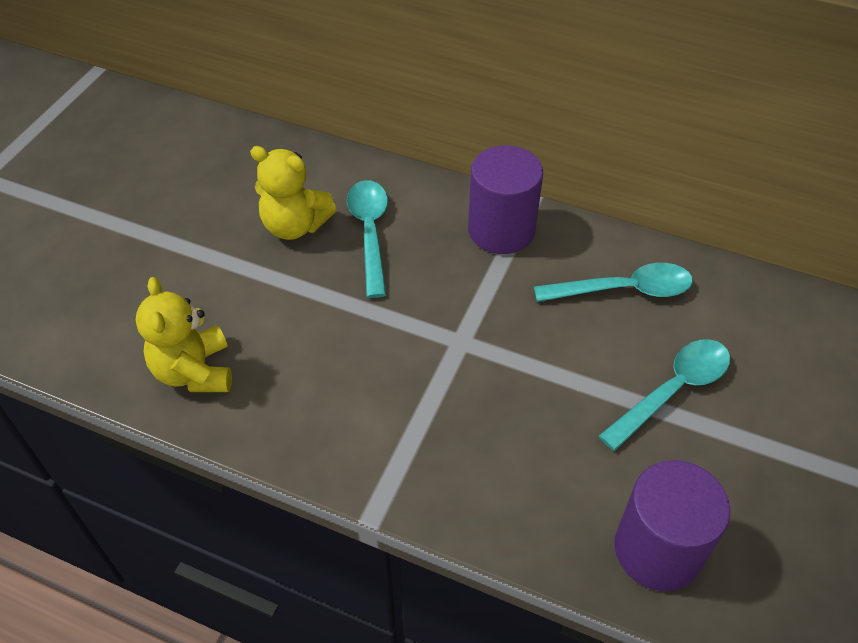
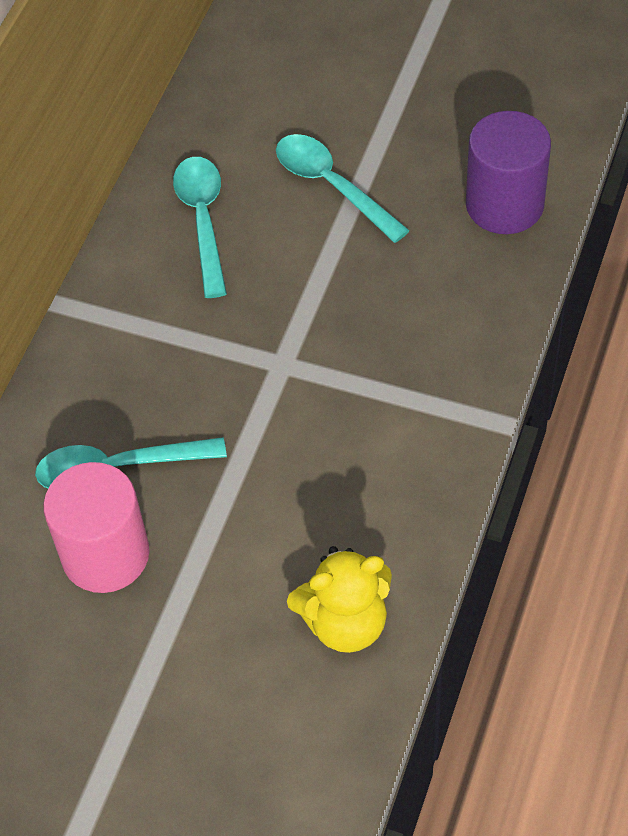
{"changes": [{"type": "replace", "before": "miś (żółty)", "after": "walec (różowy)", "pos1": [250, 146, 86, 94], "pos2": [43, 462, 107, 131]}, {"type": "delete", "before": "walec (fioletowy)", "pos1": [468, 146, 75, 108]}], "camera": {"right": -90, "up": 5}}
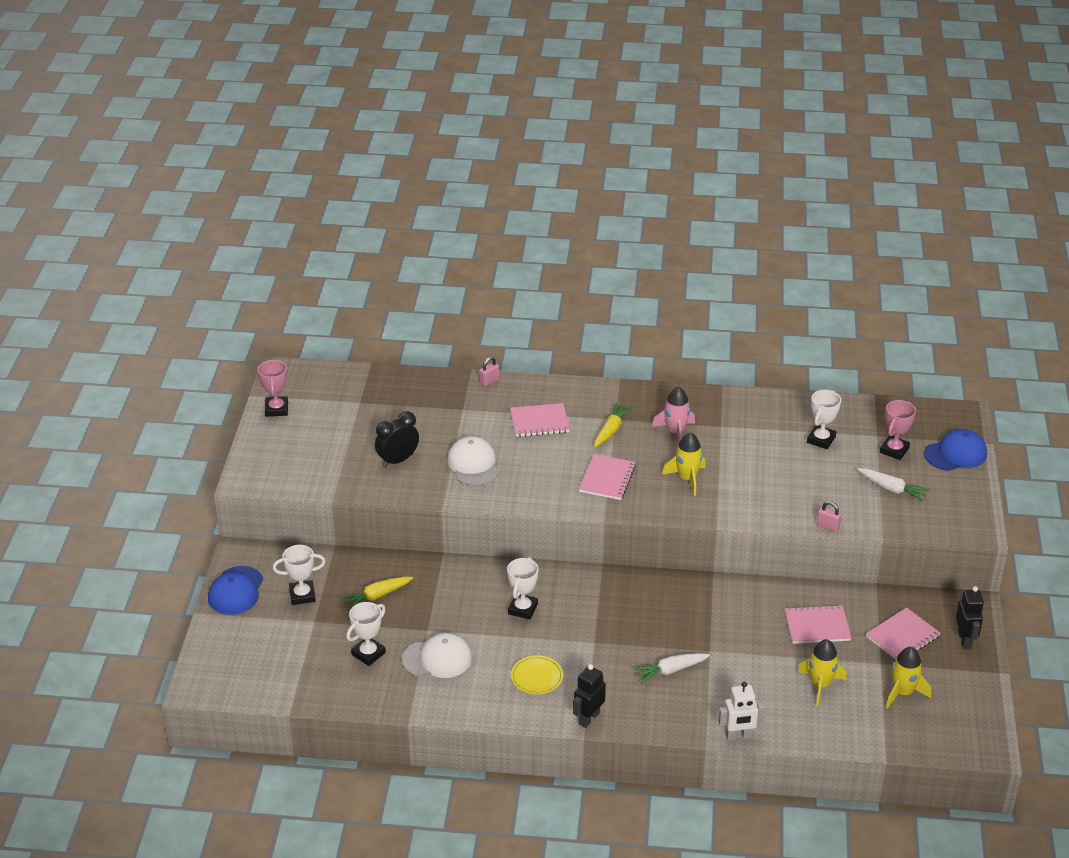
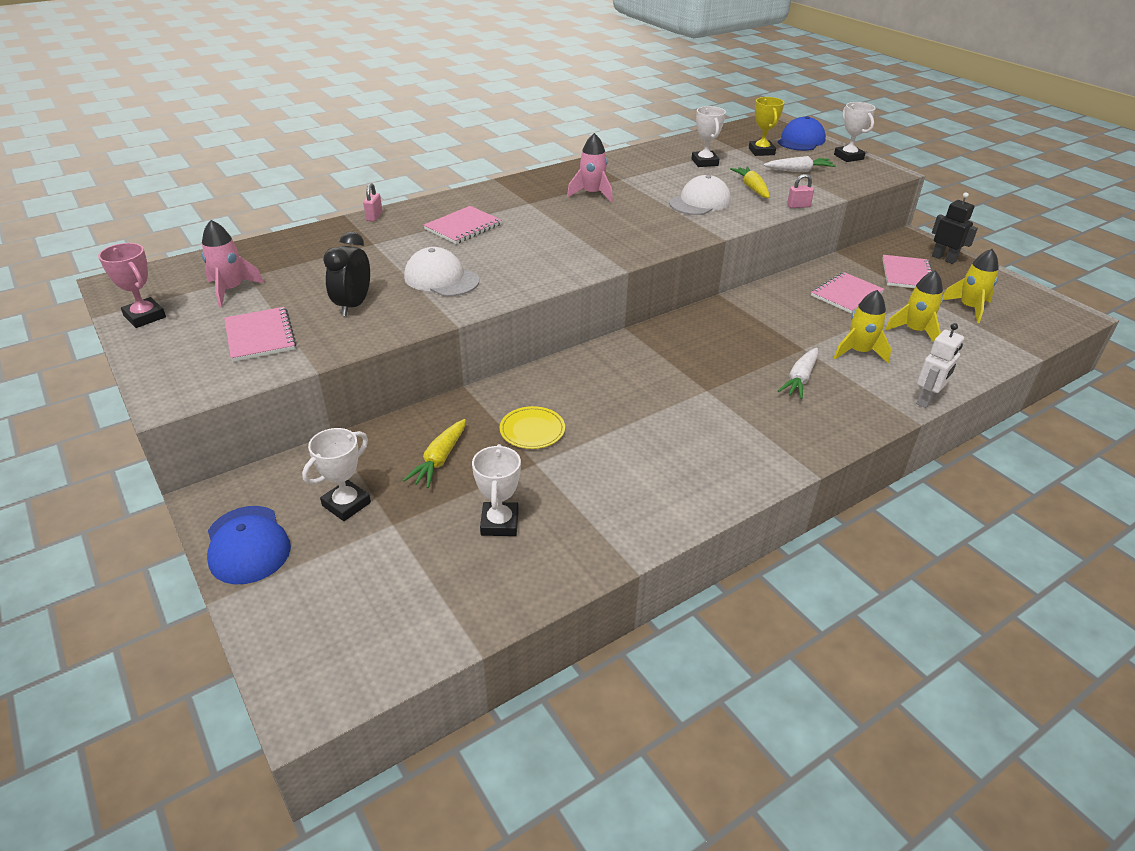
{"changes": [{"type": "insert", "after": "rakieta (różowy)", "pos2": [202, 220, 62, 87]}, {"type": "move", "before": "zeszyt (różowy)", "pos1": [579, 454, 57, 46], "pos2": [224, 307, 73, 55]}, {"type": "move", "before": "talerz (żółty)", "pos1": [511, 655, 52, 40], "pos2": [500, 406, 65, 43]}, {"type": "move", "before": "czapka (biały)", "pos1": [402, 633, 70, 45], "pos2": [669, 175, 62, 40]}, {"type": "move", "before": "marchewka (żółty)", "pos1": [594, 403, 39, 44], "pos2": [730, 167, 40, 31]}, {"type": "recolor", "before": "puchar (różowy)", "after": "puchar (żółty)", "pos1": [880, 400, 36, 60], "pos2": [749, 97, 35, 59]}, {"type": "move", "before": "puchar (biały)", "pos1": [507, 557, 31, 62], "pos2": [834, 102, 42, 60]}, {"type": "move", "before": "rakieta (żółty)", "pos1": [662, 432, 43, 64], "pos2": [834, 290, 57, 73]}, {"type": "delete", "before": "robot (czarny)", "pos1": [573, 664, 33, 64]}], "camera": {"right": -40, "up": 0}}
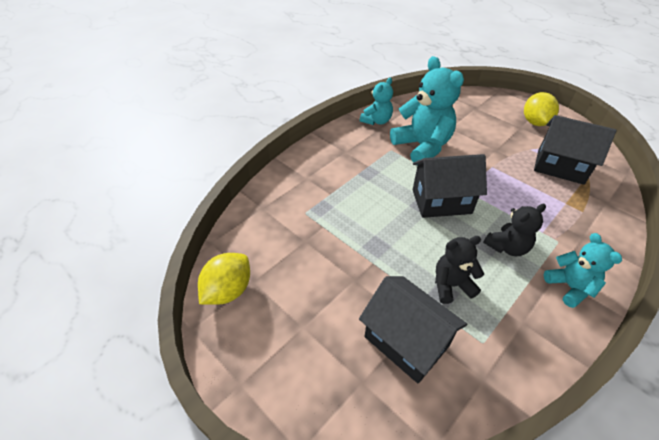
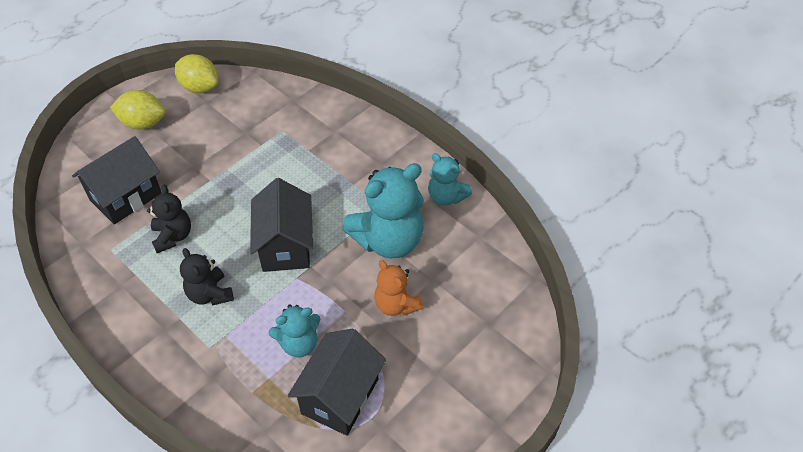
{"changes": [{"type": "move", "before": "cytryna (żółty)", "pos1": [524, 92, 35, 34], "pos2": [110, 90, 56, 40]}, {"type": "move", "before": "miś (turkusowy)", "pos1": [544, 233, 78, 75], "pos2": [268, 305, 53, 52]}, {"type": "insert", "after": "miś (pomarańczowy)", "pos2": [374, 260, 50, 56]}], "camera": {"right": 90, "up": 5}}
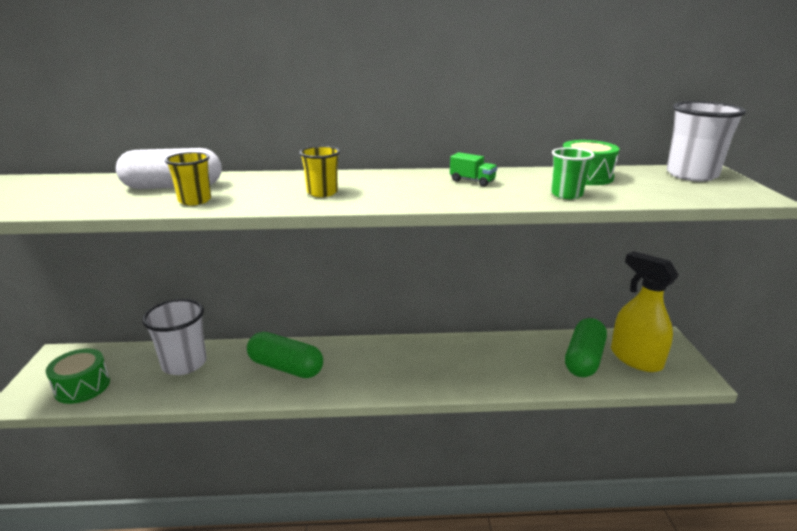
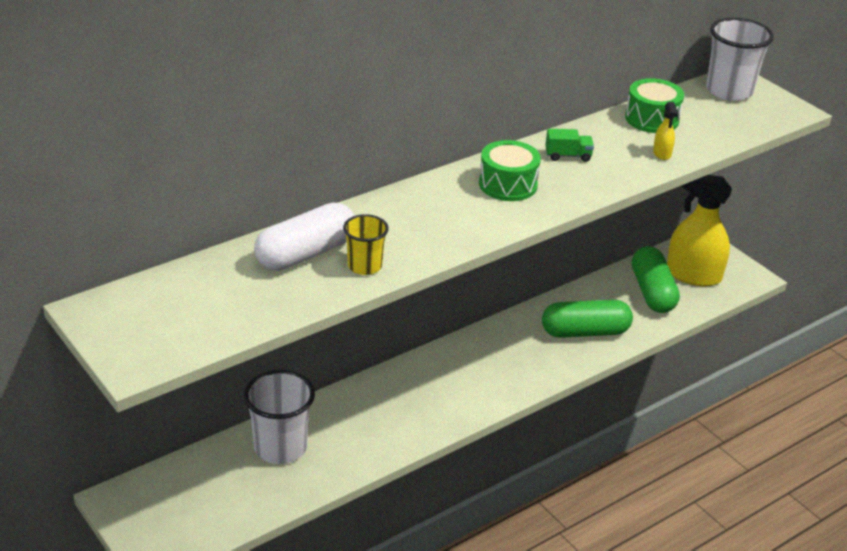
{"changes": [{"type": "move", "before": "bęben (zielony)", "pos1": [46, 349, 64, 55], "pos2": [479, 140, 62, 61]}, {"type": "move", "before": "kapsułka (zielony)", "pos1": [247, 332, 76, 46], "pos2": [542, 300, 91, 38]}, {"type": "replace", "before": "szklanka (zielony)", "after": "spryskiwacz (żółty)", "pos1": [551, 147, 44, 52], "pos2": [653, 102, 25, 58]}, {"type": "delete", "before": "szklanka (żółty)", "pos1": [299, 146, 41, 51]}], "camera": {"right": -35, "up": 10}}
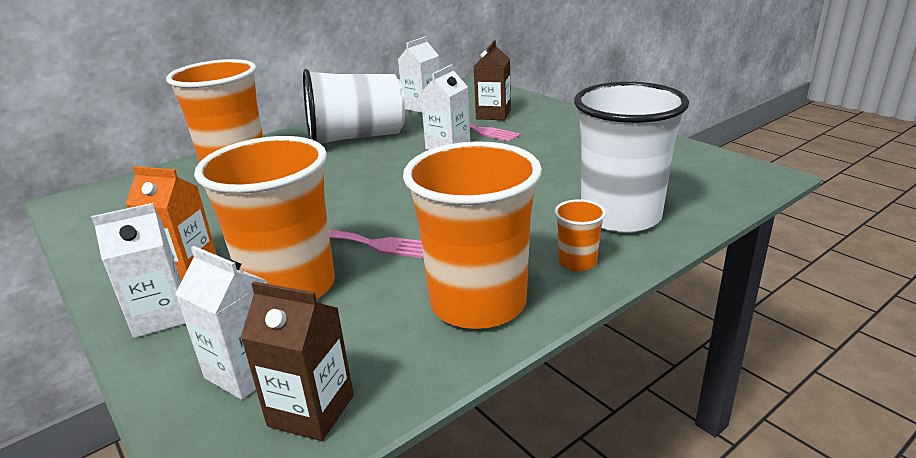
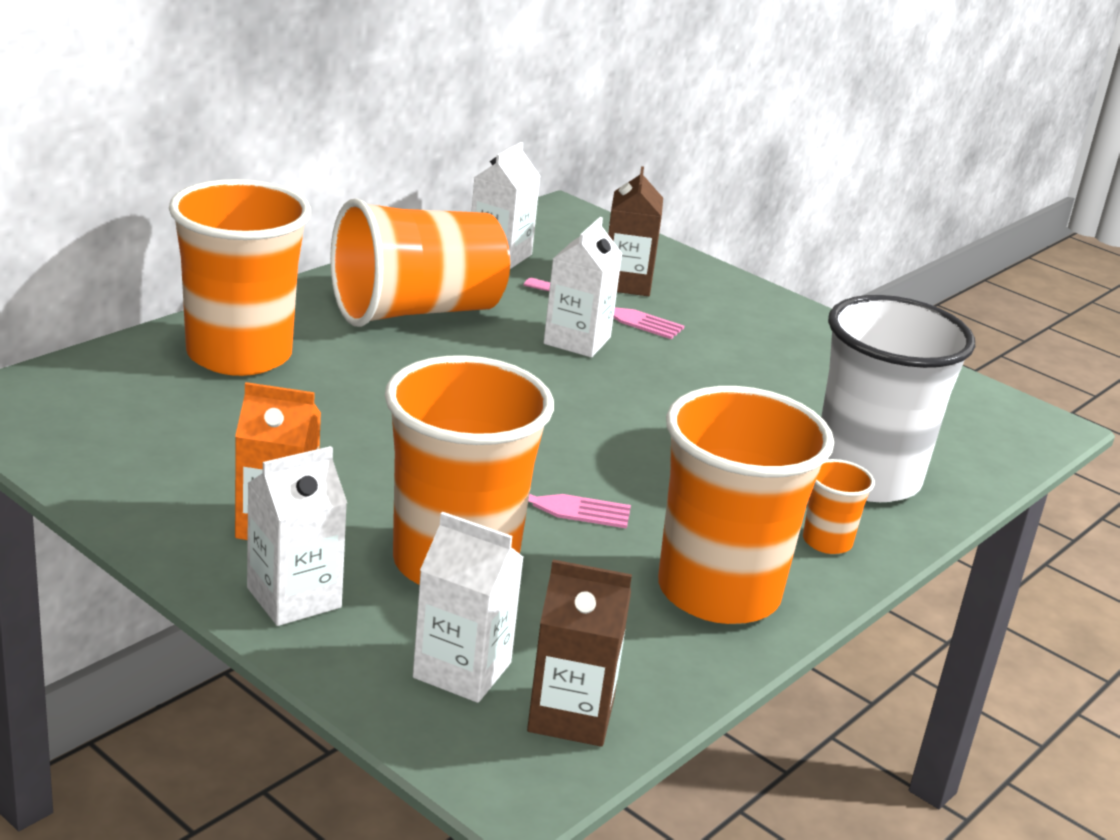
{"changes": [{"type": "recolor", "before": "szklanka (biały)", "after": "szklanka (pomarańczowy)", "pos1": [303, 69, 102, 75], "pos2": [330, 198, 180, 129]}], "camera": {"right": -15, "up": 0}}
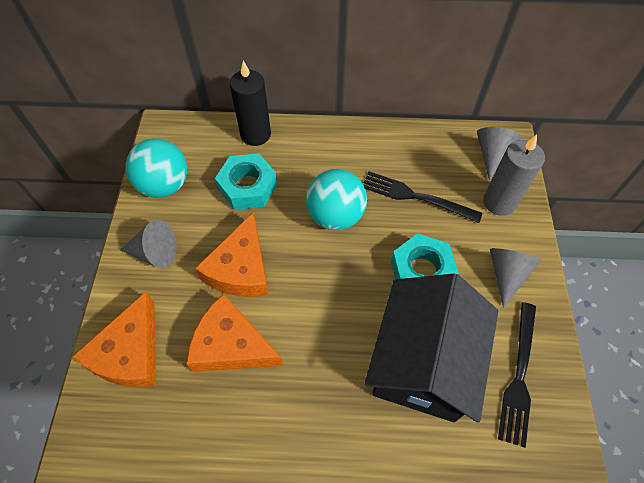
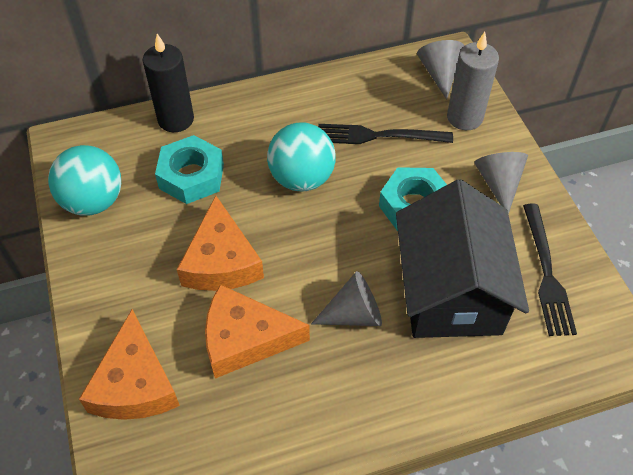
{"changes": [{"type": "move", "before": "stożek (szary)", "pos1": [120, 220, 57, 48], "pos2": [311, 271, 71, 55]}], "camera": {"right": -20, "up": -5}}
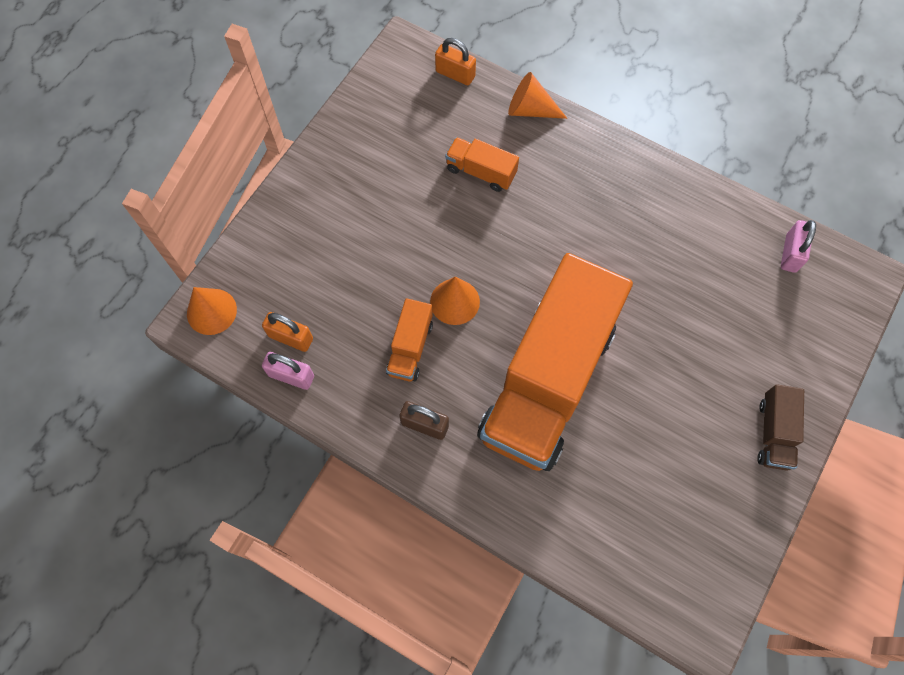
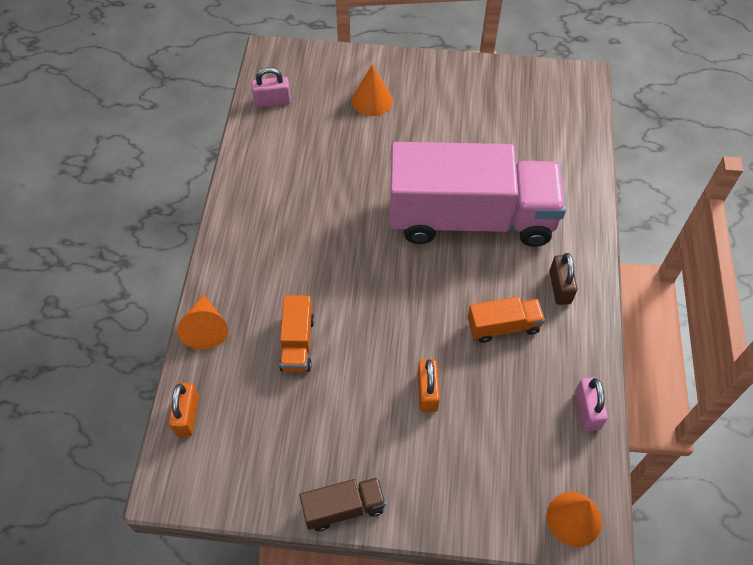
{"changes": [{"type": "move", "before": "ciężarówka (brązowy)", "pos1": [757, 384, 47, 87], "pos2": [300, 477, 86, 54]}, {"type": "move", "before": "stożek (pomarańczowy)", "pos1": [430, 277, 50, 48], "pos2": [352, 65, 41, 51]}, {"type": "recolor", "before": "ciężarówka (pomarańczowy)", "after": "ciężarówka (różowy)", "pos1": [477, 253, 156, 218], "pos2": [390, 142, 176, 105]}, {"type": "move", "before": "kłódka (pomarańczowy)", "pos1": [262, 312, 51, 40], "pos2": [417, 359, 23, 53]}], "camera": {"right": -115, "up": -10}}
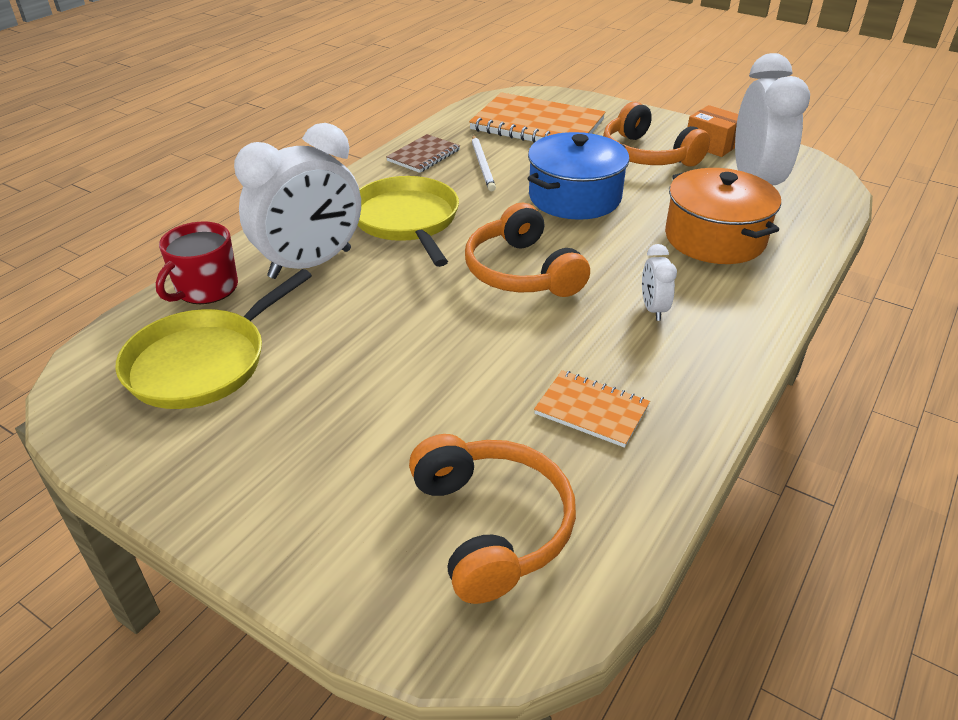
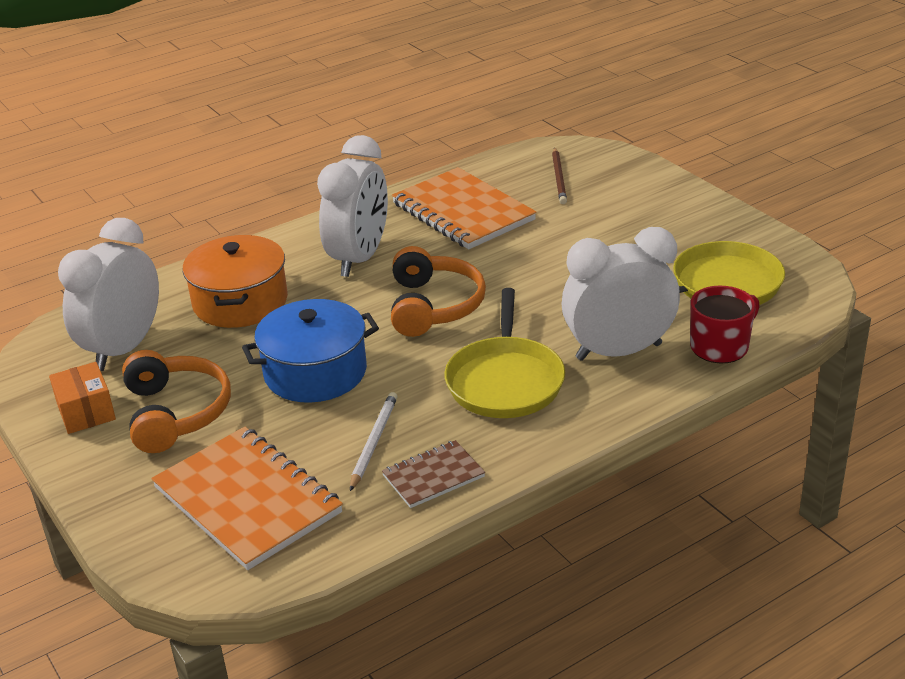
{"changes": [{"type": "resize", "before": "budzik (biały)", "pos1": [642, 244, 35, 77], "pos2": [317, 135, 71, 142], "scale": 2.28}, {"type": "resize", "before": "zeszyt (pomarańczowy)", "pos1": [534, 370, 116, 78], "pos2": [392, 167, 145, 82], "scale": 1.93}, {"type": "replace", "before": "słuchawki (pomarańczowy)", "after": "ołówek (brązowy)", "pos1": [409, 434, 167, 170], "pos2": [552, 147, 15, 57]}], "camera": {"right": -155, "up": -5}}
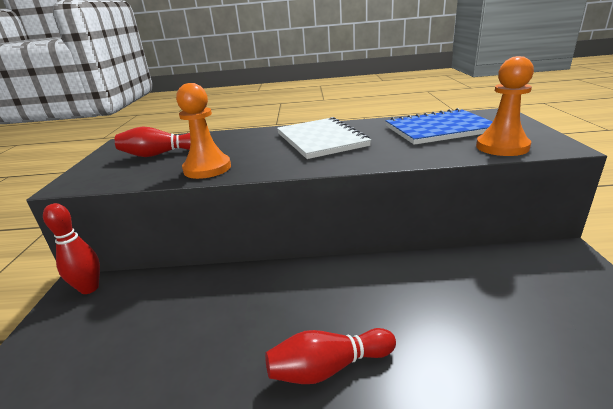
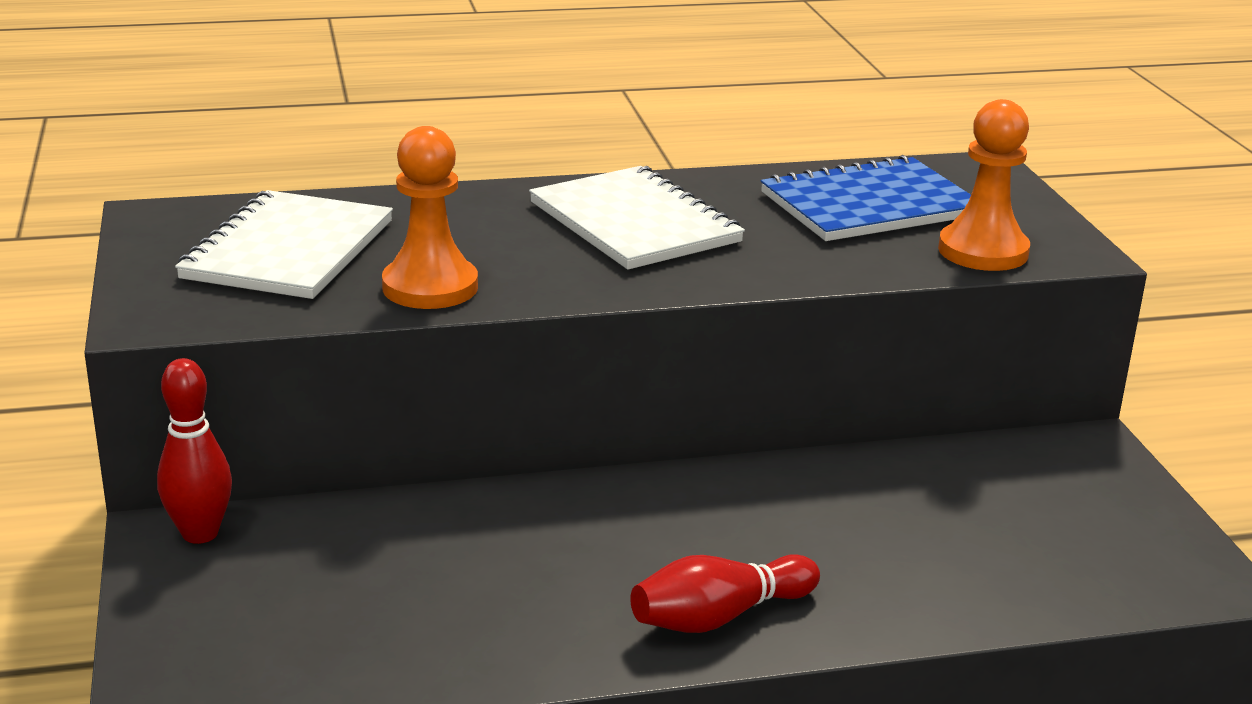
{"changes": [{"type": "replace", "before": "kręgiel (czerwony)", "after": "zeszyt (biały)", "pos1": [115, 127, 75, 30], "pos2": [175, 190, 218, 109]}], "camera": {"right": -15, "up": 0}}
